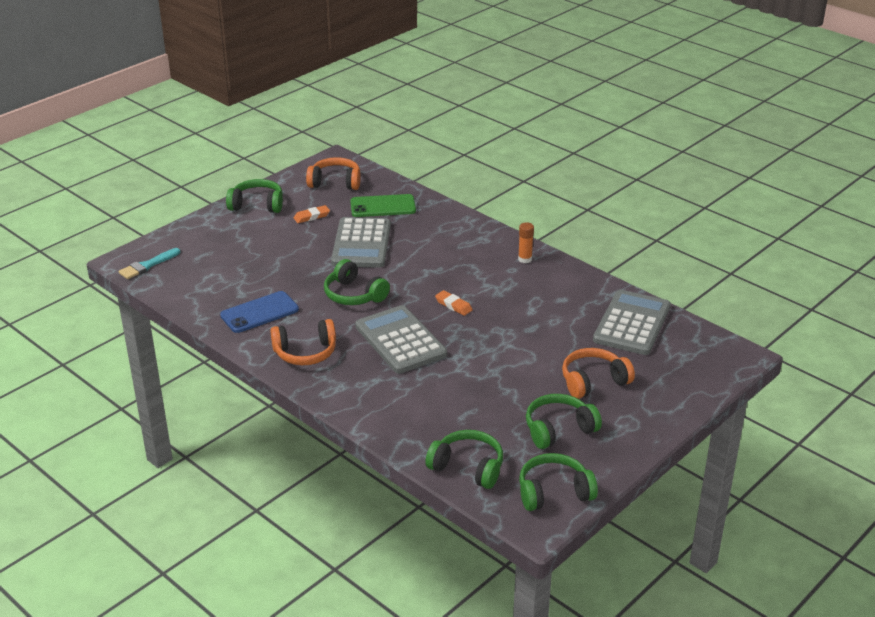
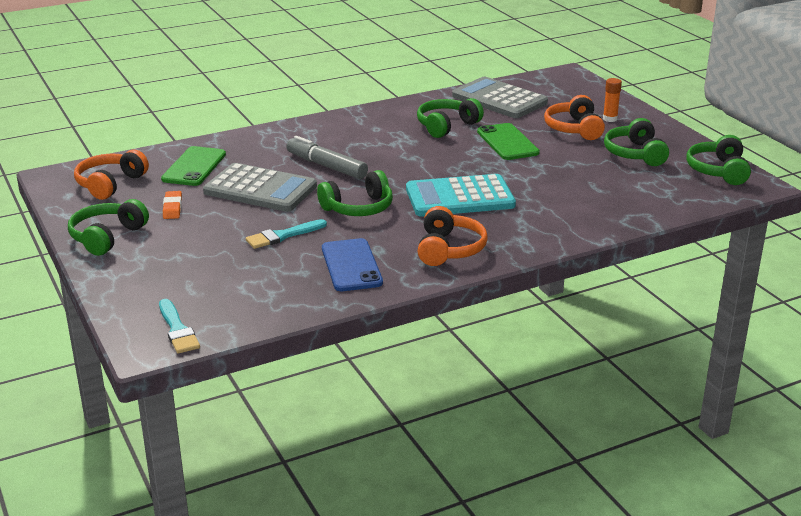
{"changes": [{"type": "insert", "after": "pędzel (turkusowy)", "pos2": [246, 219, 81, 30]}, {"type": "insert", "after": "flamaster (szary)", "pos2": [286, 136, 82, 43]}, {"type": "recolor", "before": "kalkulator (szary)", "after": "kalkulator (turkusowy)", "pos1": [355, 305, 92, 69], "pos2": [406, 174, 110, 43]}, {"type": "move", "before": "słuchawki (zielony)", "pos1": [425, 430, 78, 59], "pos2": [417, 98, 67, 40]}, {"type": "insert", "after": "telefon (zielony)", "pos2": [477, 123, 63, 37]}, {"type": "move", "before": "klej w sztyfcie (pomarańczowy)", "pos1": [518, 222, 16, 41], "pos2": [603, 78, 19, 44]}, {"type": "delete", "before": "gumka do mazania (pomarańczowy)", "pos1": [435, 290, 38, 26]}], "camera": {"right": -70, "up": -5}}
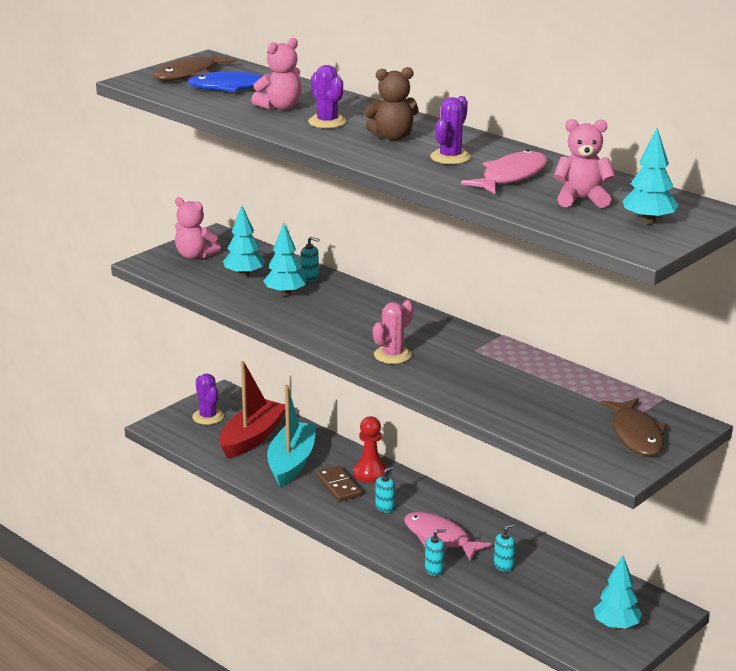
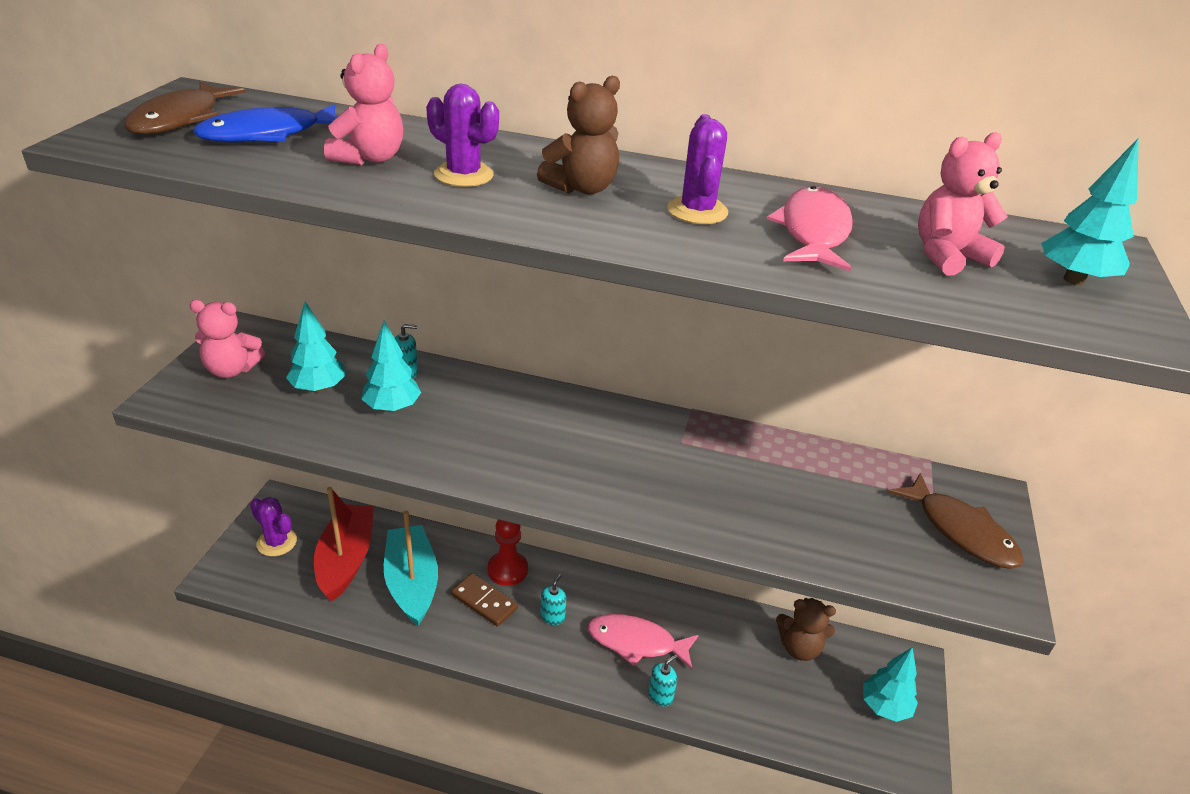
{"changes": [{"type": "insert", "after": "miś (brązowy)", "pos2": [776, 598, 60, 63]}, {"type": "delete", "before": "kaktus (różowy)", "pos1": [373, 300, 40, 64]}, {"type": "delete", "before": "dozownik mydła (turkusowy)", "pos1": [494, 524, 22, 48]}], "camera": {"right": -30, "up": 10}}
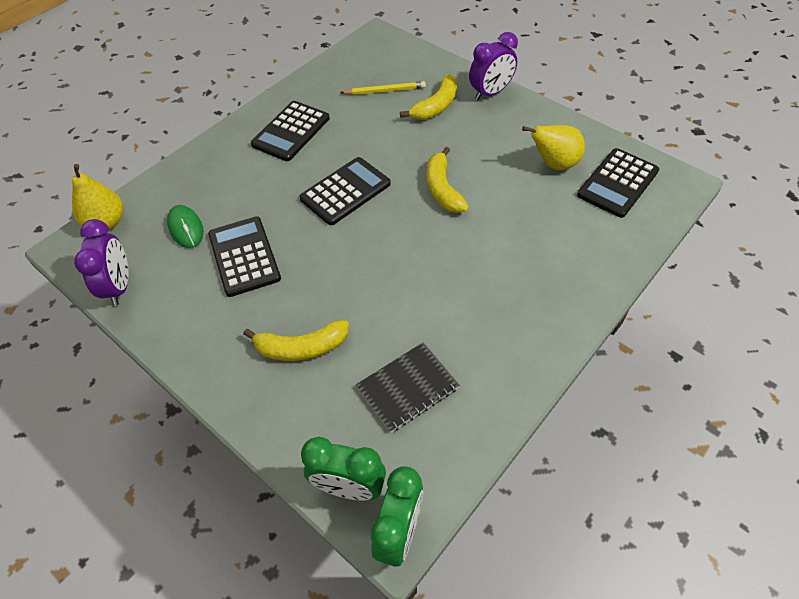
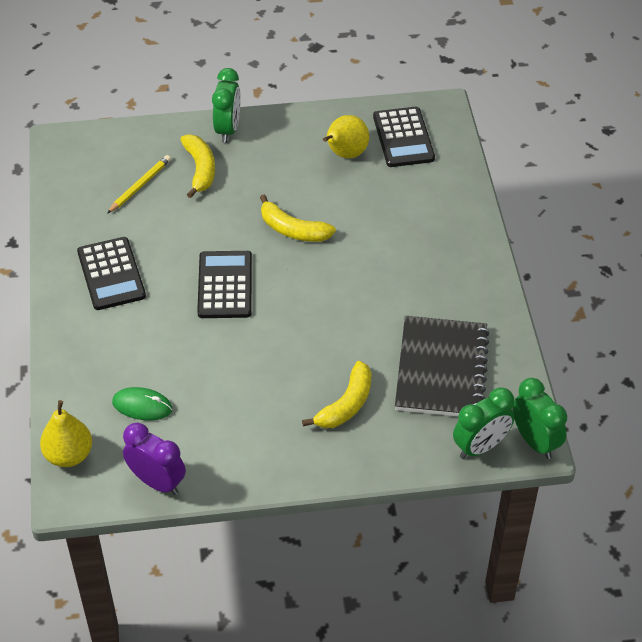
{"changes": [{"type": "recolor", "before": "budzik (fioletowy)", "after": "budzik (zielony)", "pos1": [469, 32, 49, 68], "pos2": [212, 68, 29, 75]}, {"type": "resize", "before": "zeszyt (czarny)", "pos1": [356, 342, 103, 90], "pos2": [395, 316, 95, 100], "scale": 1.58}, {"type": "delete", "before": "kalkulator (czarny)", "pos1": [208, 216, 73, 81]}], "camera": {"right": -50, "up": -5}}
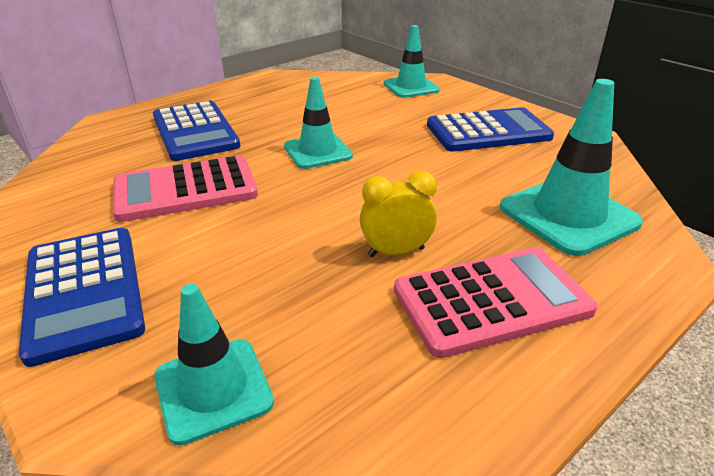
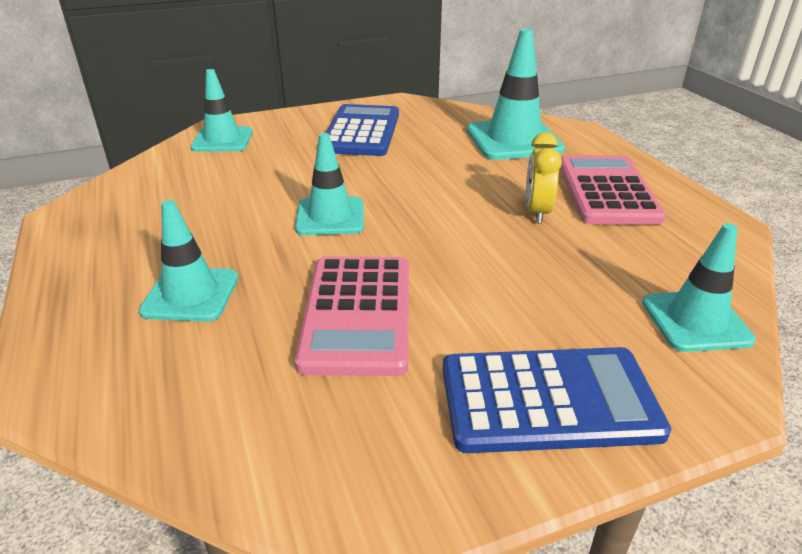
{"changes": [{"type": "replace", "before": "kalkulator (niebieski)", "after": "pachołek (turkusowy)", "pos1": [153, 101, 88, 60], "pos2": [139, 200, 99, 122]}], "camera": {"right": -70, "up": 0}}
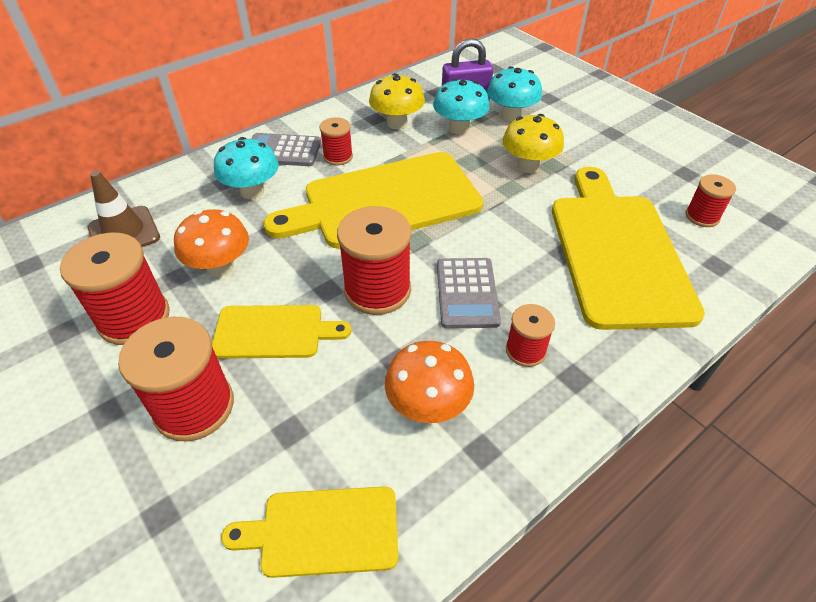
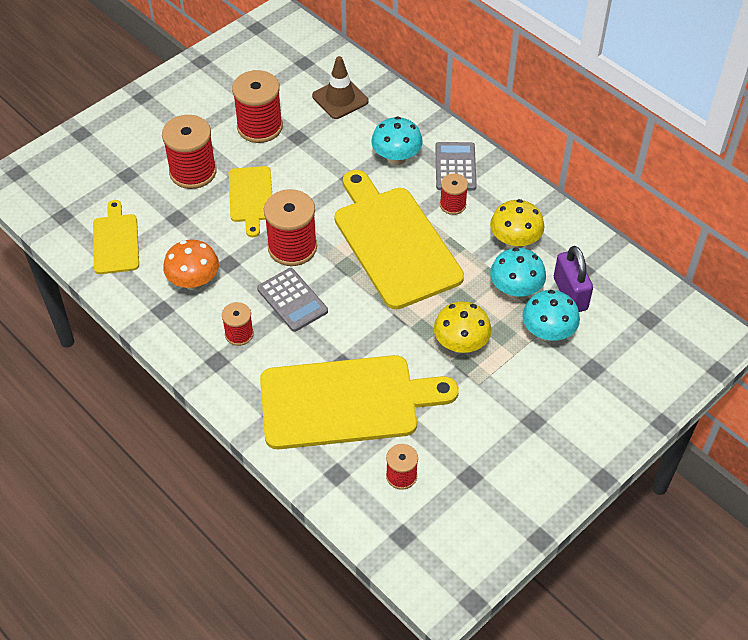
{"changes": [{"type": "rotate", "before": "kalkulator (szary)", "pos1": [437, 258, 64, 71], "pos2": [257, 268, 71, 64], "turn": -120}, {"type": "delete", "before": "grzyb (pomarańczowy)", "pos1": [174, 209, 75, 68]}], "camera": {"right": 85, "up": 5}}
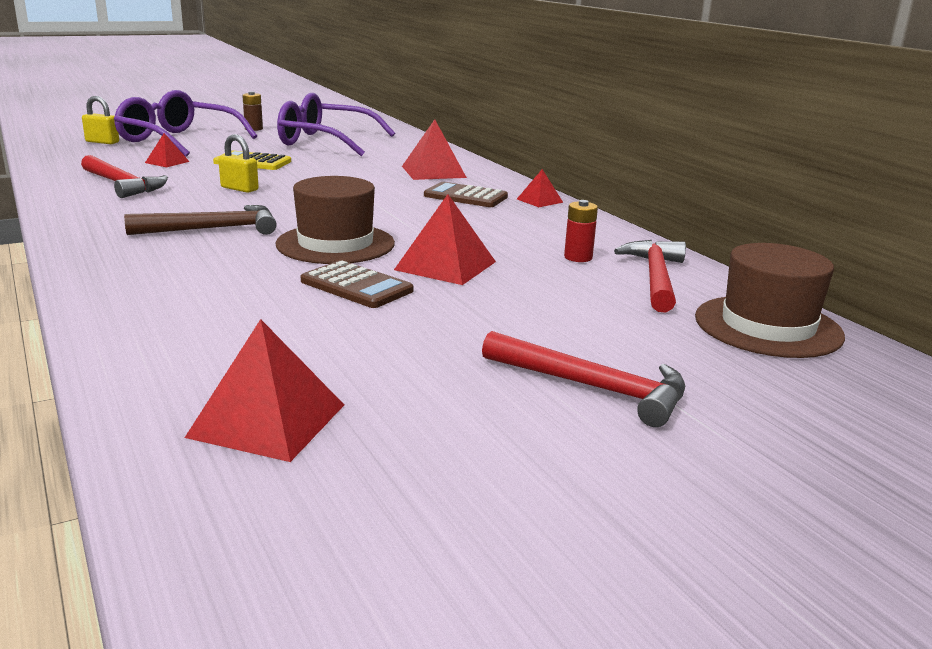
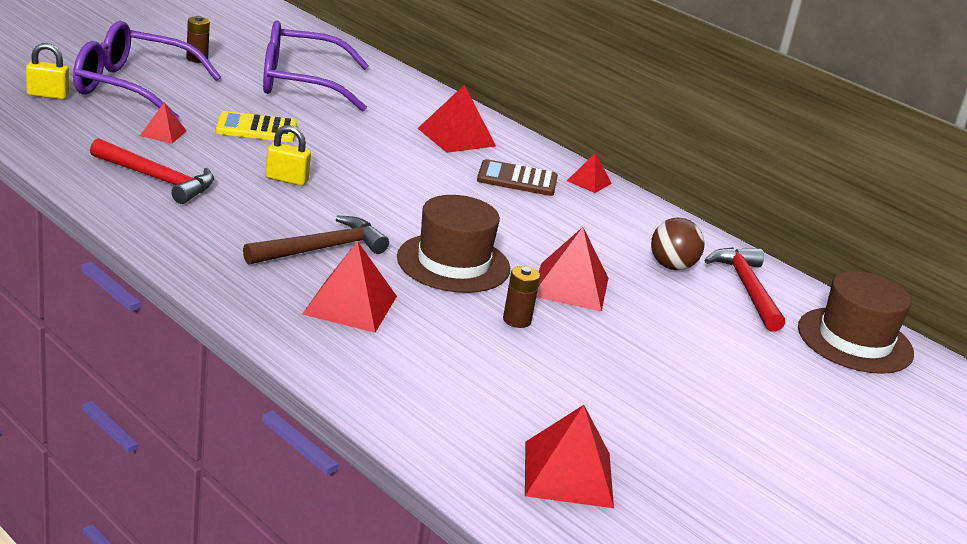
{"changes": [{"type": "insert", "after": "piramida (czerwony)", "pos2": [302, 241, 95, 92]}, {"type": "replace", "before": "kalkulator (brązowy)", "after": "bateria (brązowy)", "pos1": [301, 260, 112, 48], "pos2": [503, 266, 37, 62]}, {"type": "replace", "before": "bateria (czerwony)", "after": "piłka (brązowy)", "pos1": [564, 200, 34, 62], "pos2": [651, 218, 54, 52]}, {"type": "delete", "before": "młotek (czerwony)", "pos1": [482, 331, 203, 96]}], "camera": {"right": -20, "up": 5}}
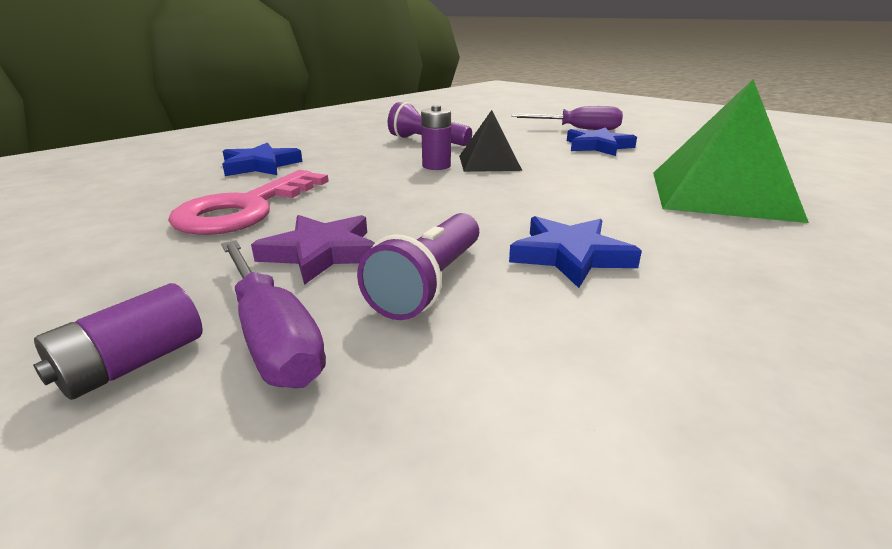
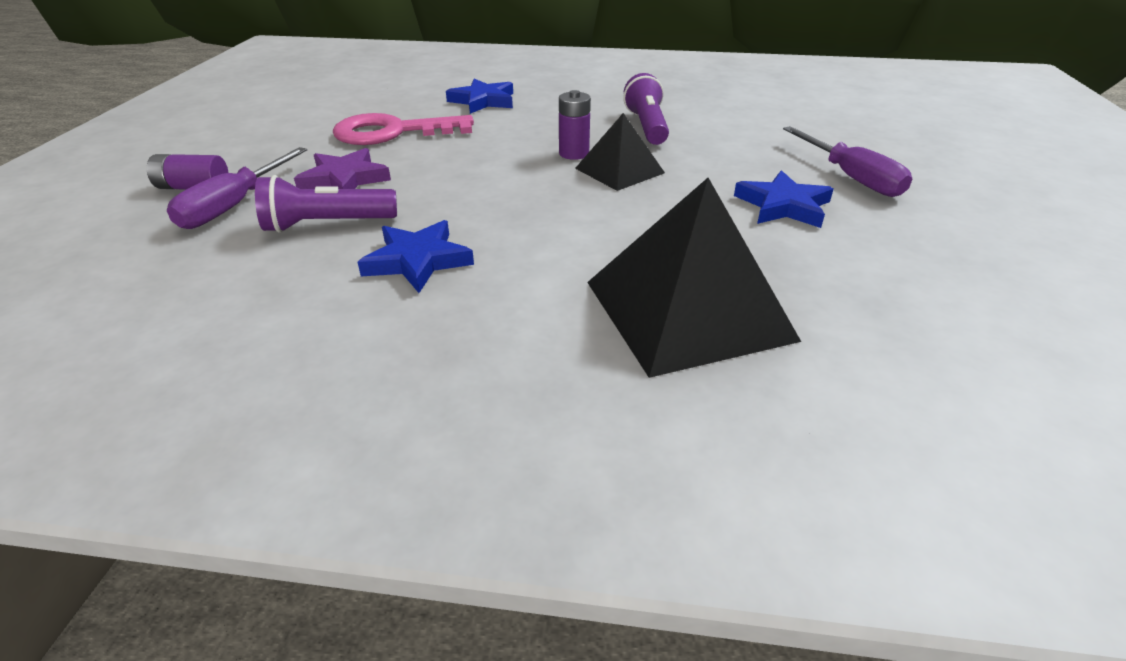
{"changes": [{"type": "recolor", "before": "piramida (zielony)", "after": "piramida (czarny)", "pos1": [653, 79, 156, 144], "pos2": [587, 178, 214, 200]}], "camera": {"right": 55, "up": 10}}
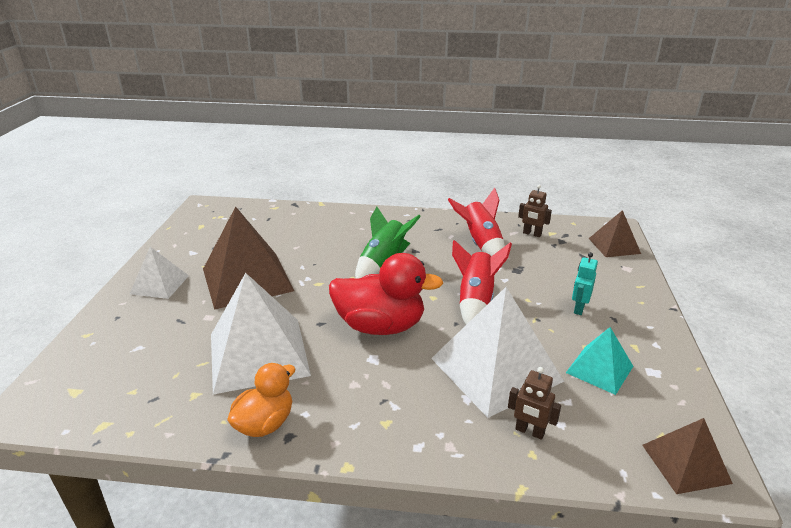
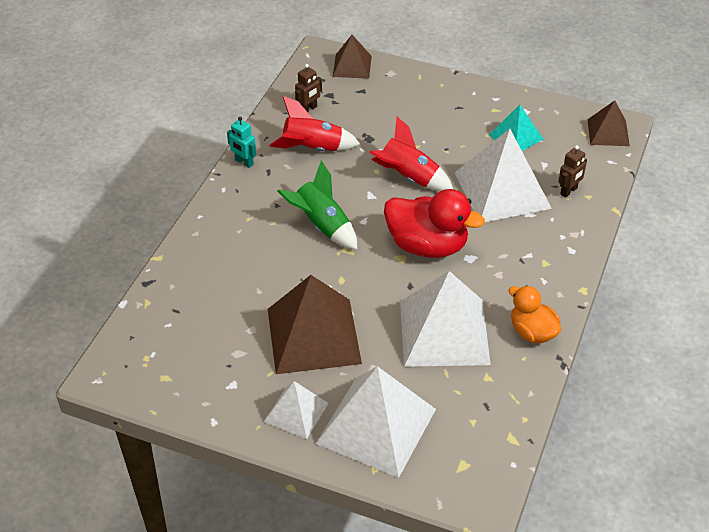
{"changes": [{"type": "move", "before": "robot (turkusowy)", "pos1": [572, 252, 26, 63], "pos2": [227, 116, 29, 52]}, {"type": "insert", "after": "piramida (biały)", "pos2": [316, 366, 120, 112]}, {"type": "rotate", "before": "kaczka (czerwony)", "pos1": [329, 253, 114, 82], "pos2": [384, 189, 101, 69], "turn": 90}], "camera": {"right": -75, "up": 15}}
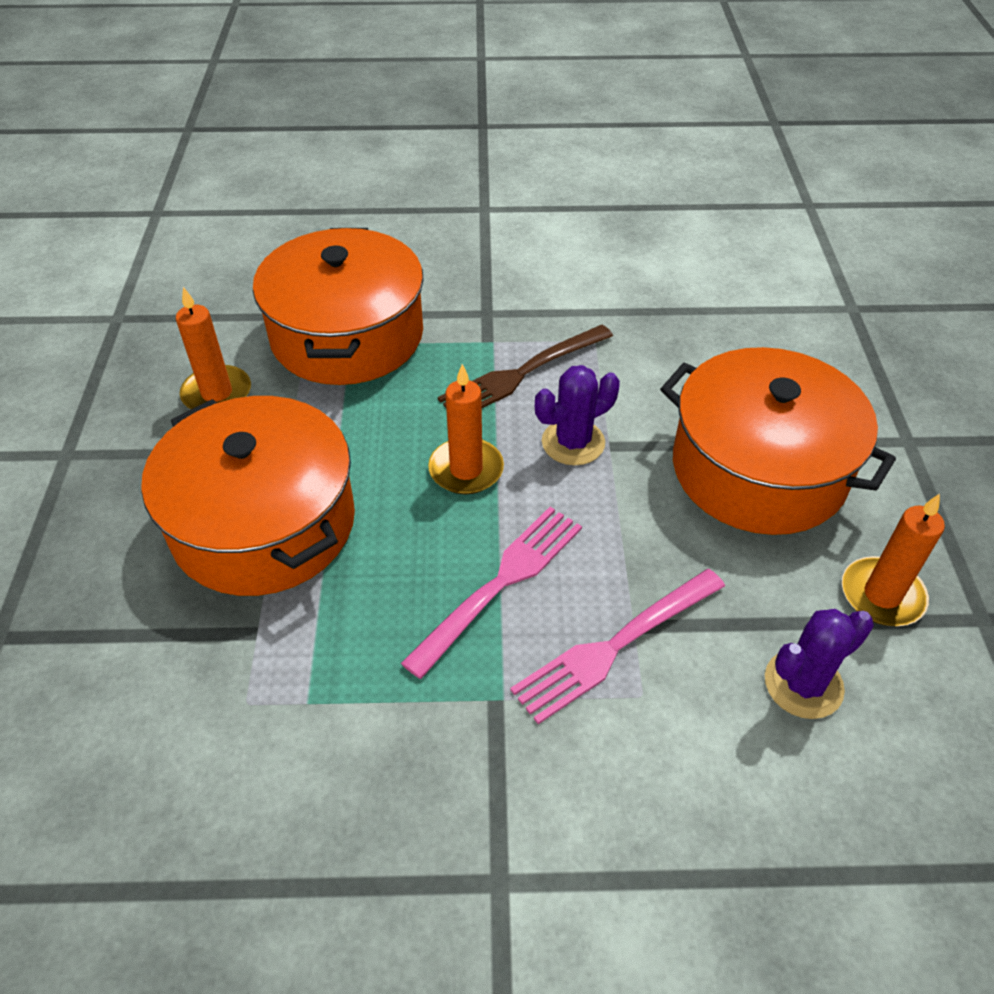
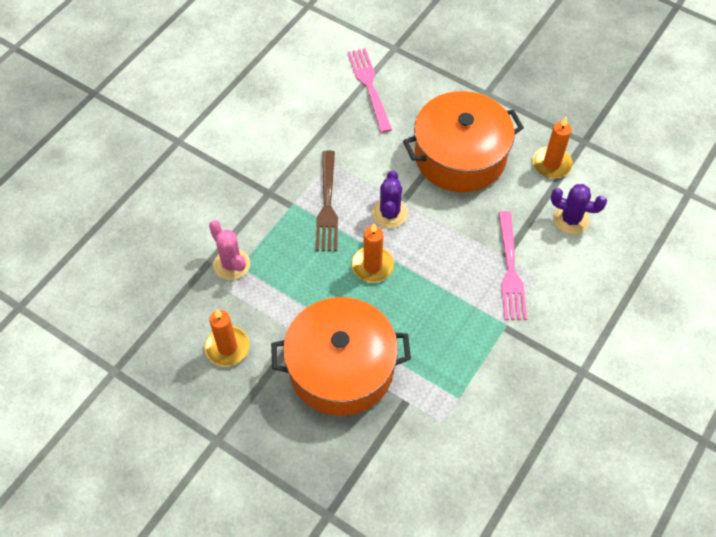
{"changes": [{"type": "replace", "before": "garnek (pomarańczowy)", "after": "kaktus (różowy)", "pos1": [253, 228, 171, 157], "pos2": [209, 220, 41, 60]}, {"type": "move", "before": "widelec (różowy)", "pos1": [401, 507, 181, 172], "pos2": [347, 48, 45, 85]}, {"type": "rotate", "before": "kaktus (fioletowy)", "pos1": [765, 609, 109, 110], "pos2": [551, 184, 56, 50], "turn": -75}], "camera": {"right": -55, "up": 10}}
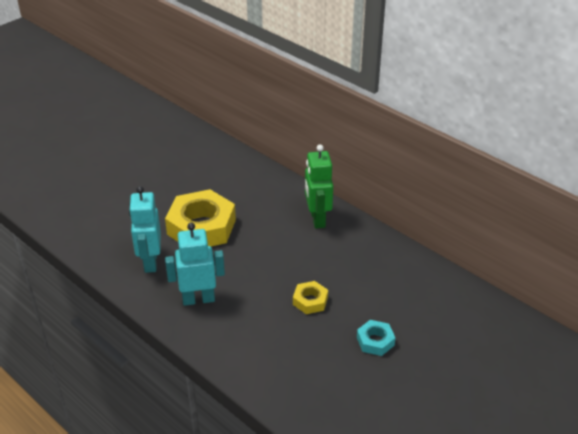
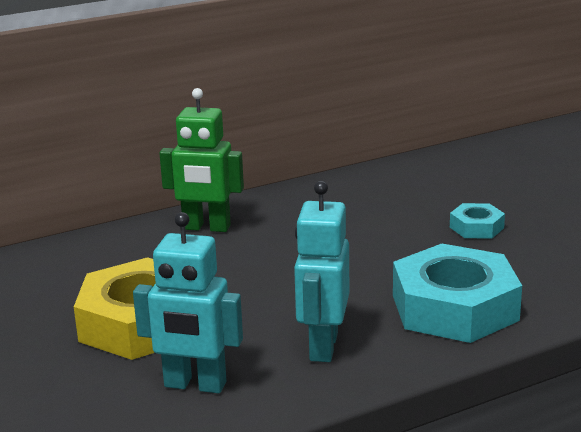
{"changes": [{"type": "insert", "after": "nakrętka (turkusowy)", "pos2": [393, 244, 129, 99]}, {"type": "delete", "before": "nakrętka (żółty)", "pos1": [293, 281, 35, 33]}], "camera": {"right": -70, "up": -15}}
